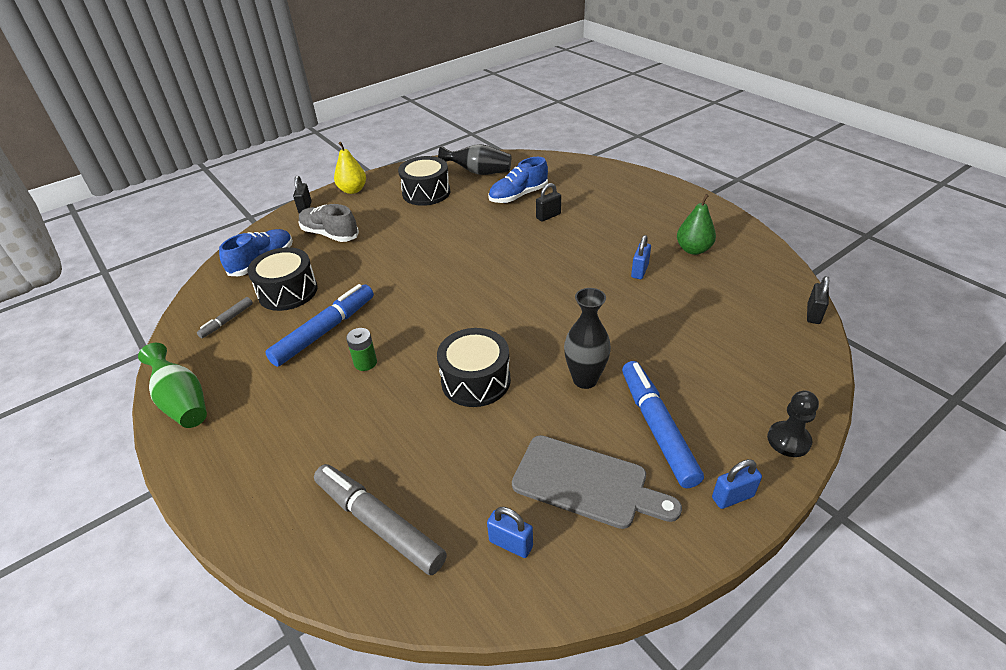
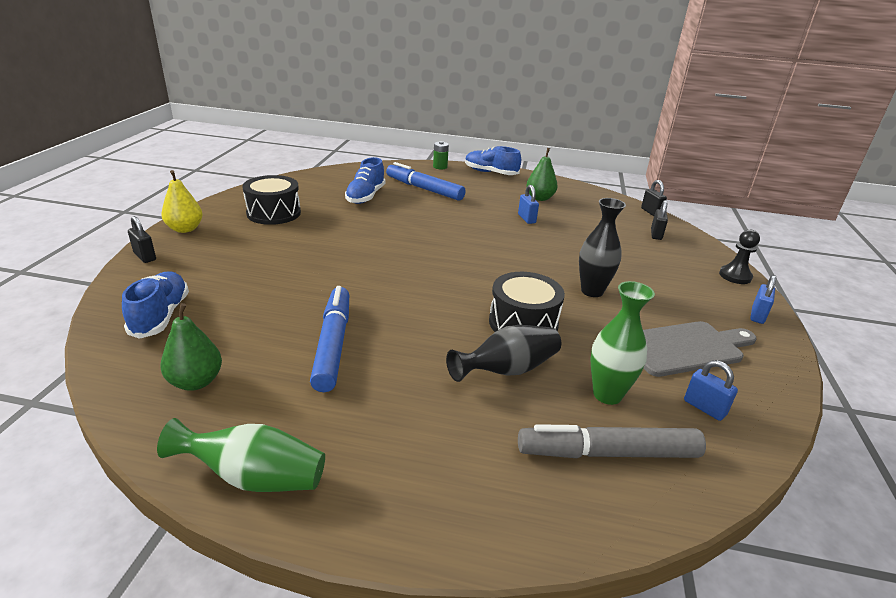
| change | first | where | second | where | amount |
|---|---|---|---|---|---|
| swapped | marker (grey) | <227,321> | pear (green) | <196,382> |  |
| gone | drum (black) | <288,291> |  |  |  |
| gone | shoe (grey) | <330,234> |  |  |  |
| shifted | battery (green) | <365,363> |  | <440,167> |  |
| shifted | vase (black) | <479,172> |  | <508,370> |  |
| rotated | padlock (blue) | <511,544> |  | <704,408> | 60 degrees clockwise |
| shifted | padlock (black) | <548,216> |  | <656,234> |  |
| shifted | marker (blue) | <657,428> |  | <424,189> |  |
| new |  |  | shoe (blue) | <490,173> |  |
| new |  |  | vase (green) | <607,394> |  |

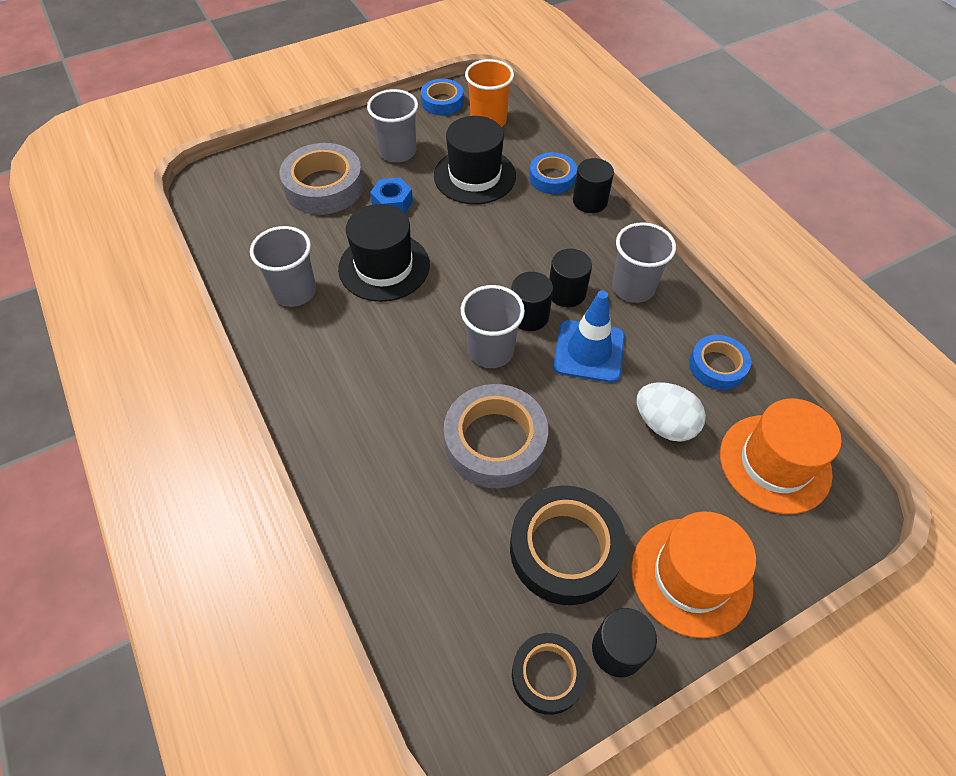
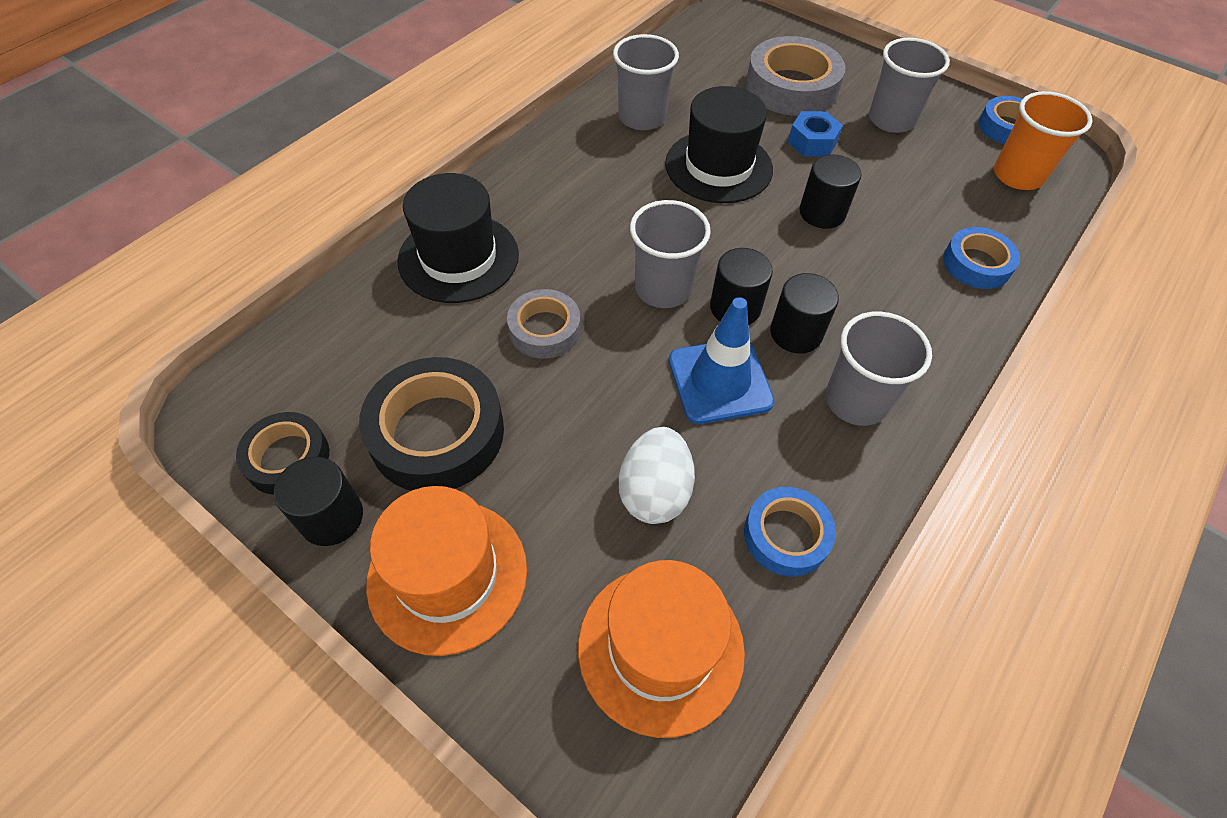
| change | first | where | second | where | amount |
|---|---|---|---|---|---|
| shifted | hat (black) | <474,176> |  | <458,258> |  |
| scaled | tape (grey) | <495,442> |  | <544,329> | x0.59 |
| shifted | cylinder (black) | <590,201> |  | <822,213> |  |

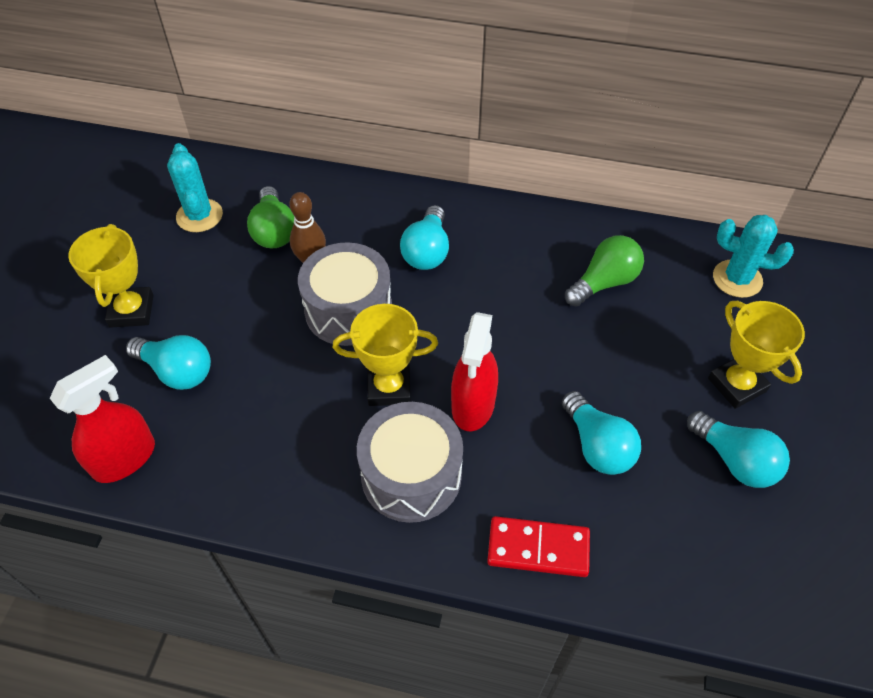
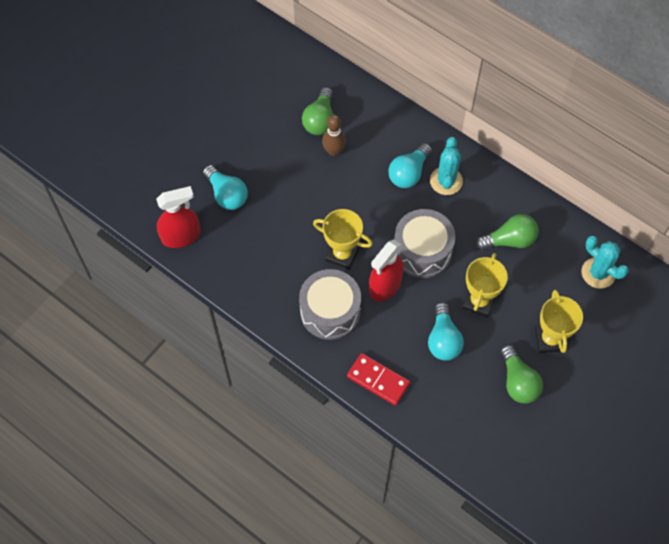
| change | first | where | second | where | amount |
|---|---|---|---|---|---|
| shifted | trophy (yellow) | <131,311> |  | <478,302> |  |
| shifted | cactus (turquoise) | <199,216> |  | <446,181> |  |
| shifted | drum (grey) | <348,310> |  | <422,251> |  |
| repainted | light bulb (turquoise) | <735,460> | light bulb (green) | <518,382> |  |

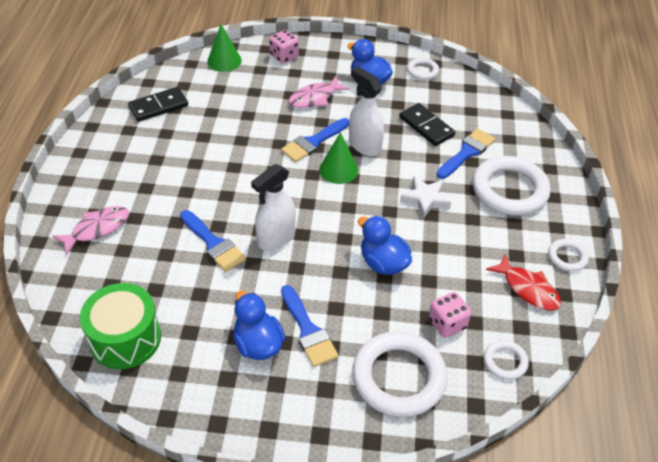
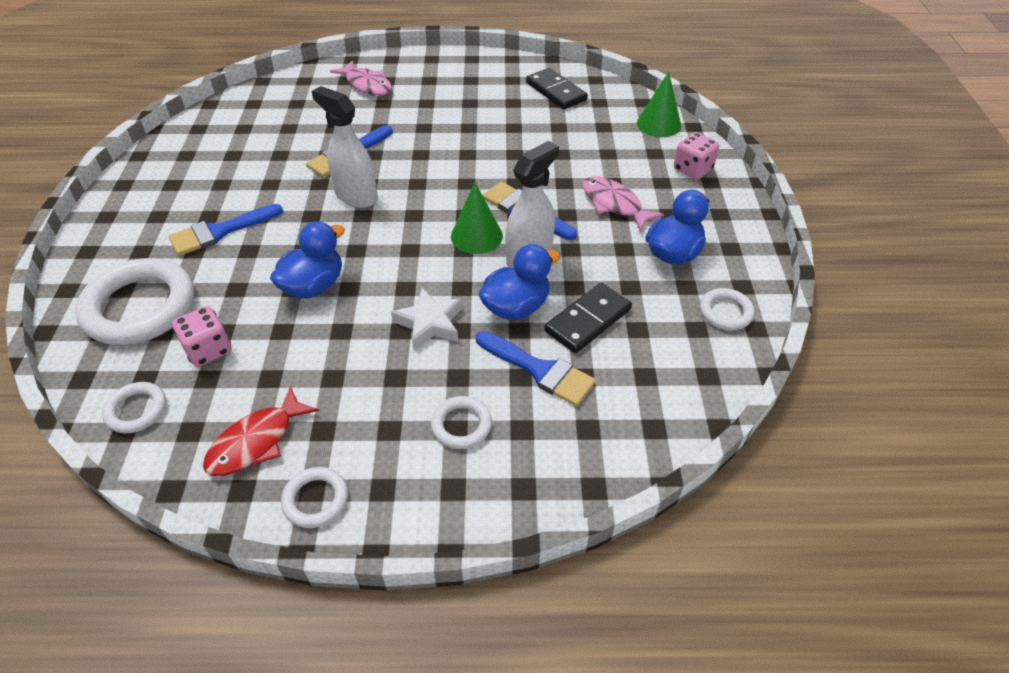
| change | first | where | second | where | amount |
|---|---|---|---|---|---|
| gone | drum (green) | <125,338> |  |  |  |
| shifted | duck (blue) | <258,344> |  | <516,307> |  |
| scaled | ring (white) | <509,190> |  | <461,425> | x0.48 |

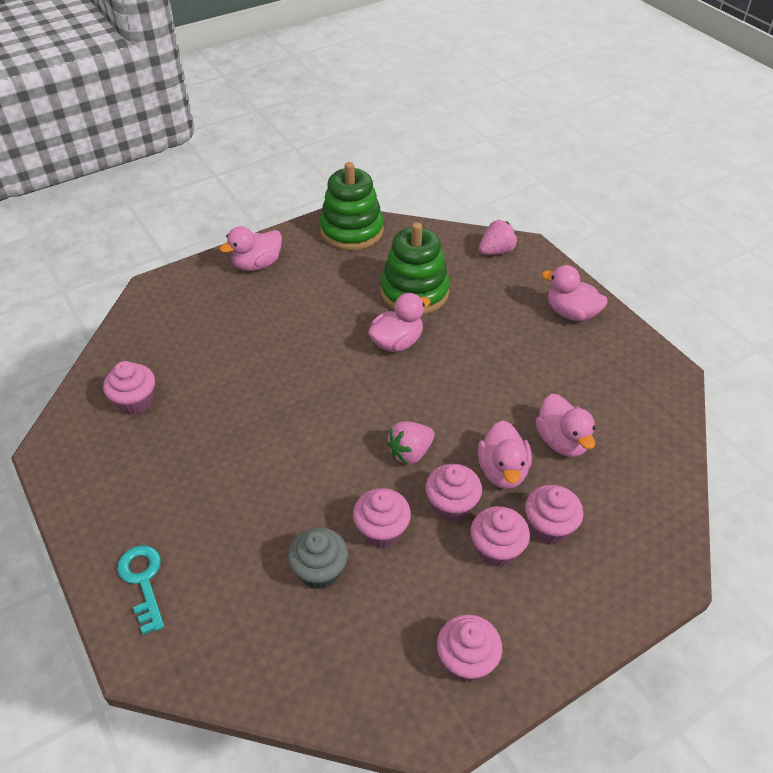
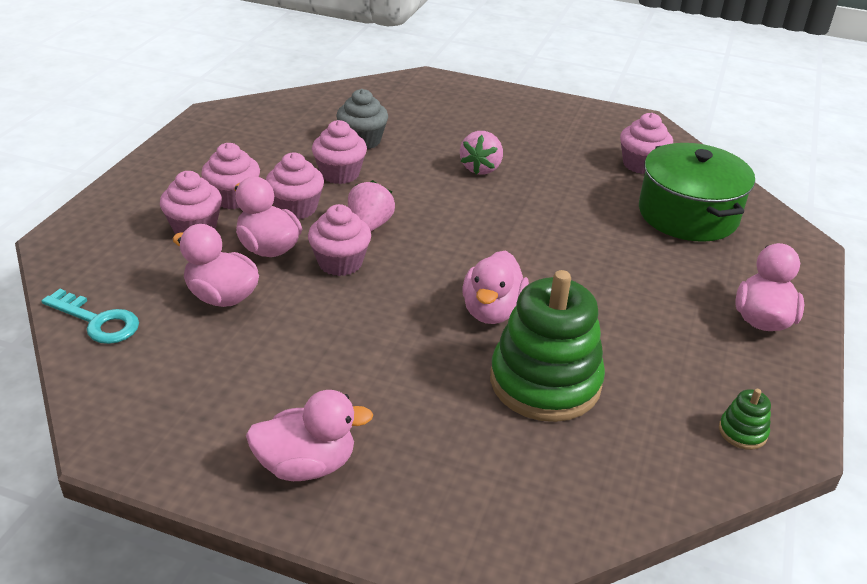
| change | first | where | second | where | amount |
|---|---|---|---|---|---|
| shifted | key (turquoise) | <143,581> |  | <98,321> |  |
| scaled | stacking toy (green) | <352,231> |  | <742,432> | x0.41 |
| shifted | cupcake (pink) | <466,660> |  | <340,263> |  |
| shifted | strawberry (pink) | <496,251> |  | <481,168> |  |
| new |  |  | pot (green) | <687,214> |  |

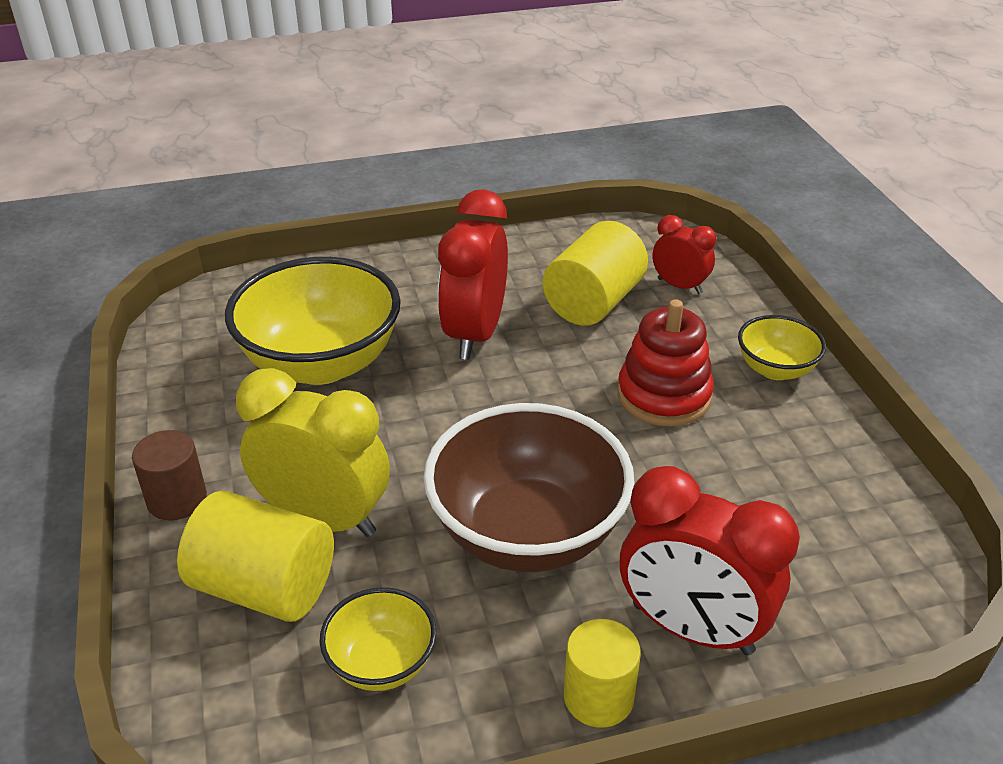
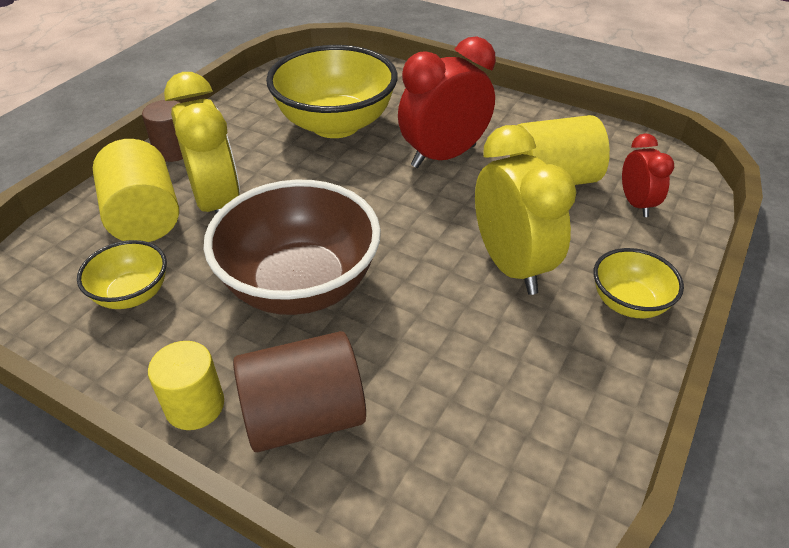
| change | first | where | second | where | amount |
|---|---|---|---|---|---|
| swapped | stacking toy (red) | <664,396> | clock (yellow) | <511,266> |  |
| swapped | clock (red) | <692,629> | cylinder (brown) | <304,416> |  |

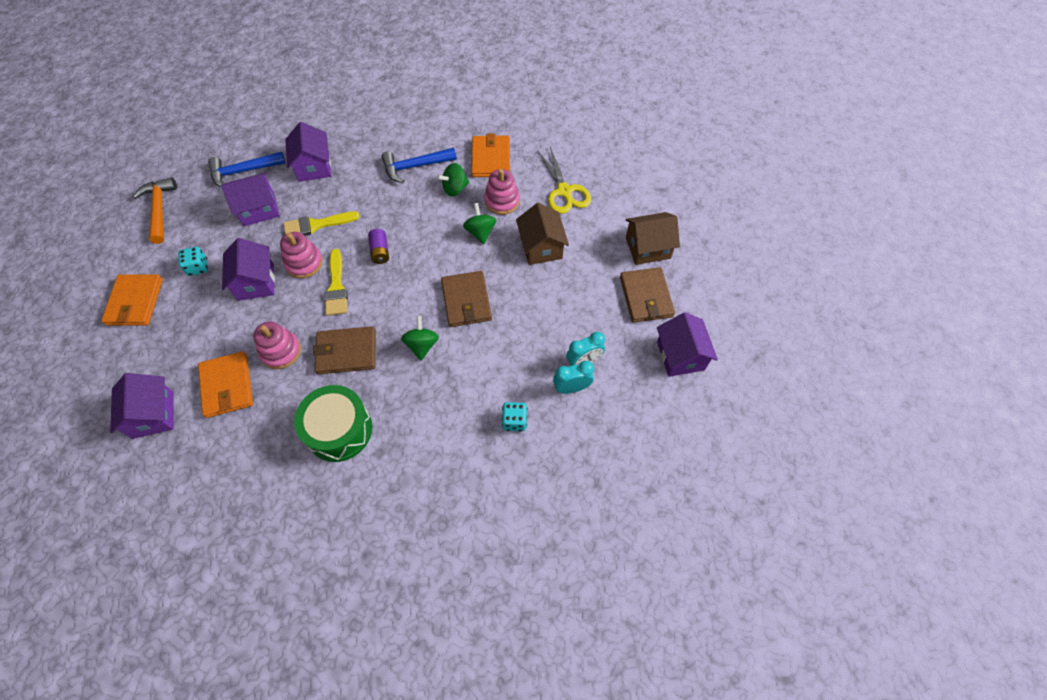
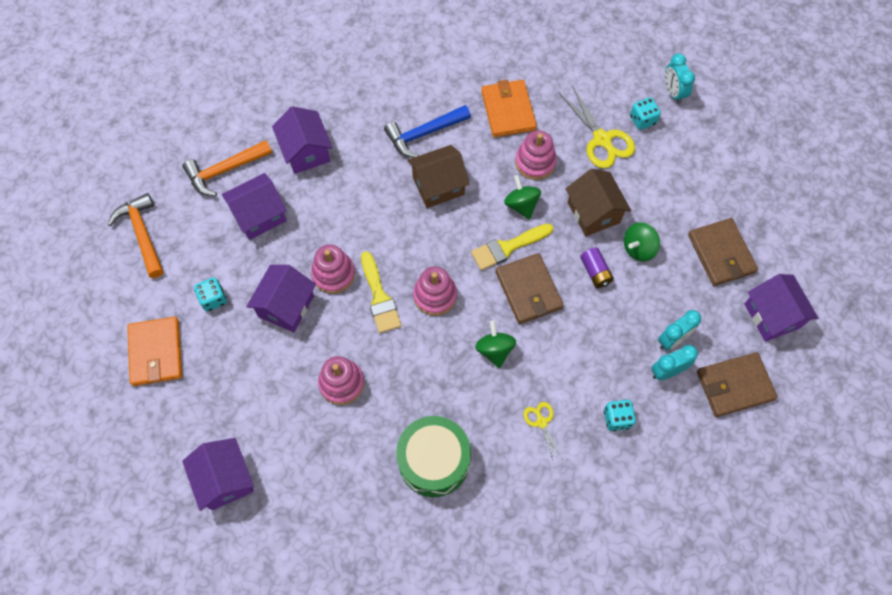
| change | first | where | second | where | amount |
|---|---|---|---|---|---|
| gone | wallet (orange) | <227,386> |  |  |  |
| repainted | hammer (blue) | <243,171> | hammer (orange) | <225,170> |  |
| rotated | house (purple) | <256,282> |  | <286,306> | 45 degrees clockwise |
| shifted | brush (yellow) | <316,225> |  | <507,247> |  |
| shifted | wallet (brown) | <346,352> |  | <734,386> |  |
| shifted | battery (purple) | <380,251> |  | <595,272> |  |
| shifted | spinning top (green) | <455,188> |  | <638,248> |  |
| shifted | house (brown) | <647,248> |  | <438,186> |  |
| new |  |  | stacking toy (pink) | <435,295> |  |
| new |  |  | scissors (yellow) | <541,422> |  |
| new |  |  | dice (turquoise) | <642,120> |  |
| new |  |  | clock (turquoise) | <673,92> |  |

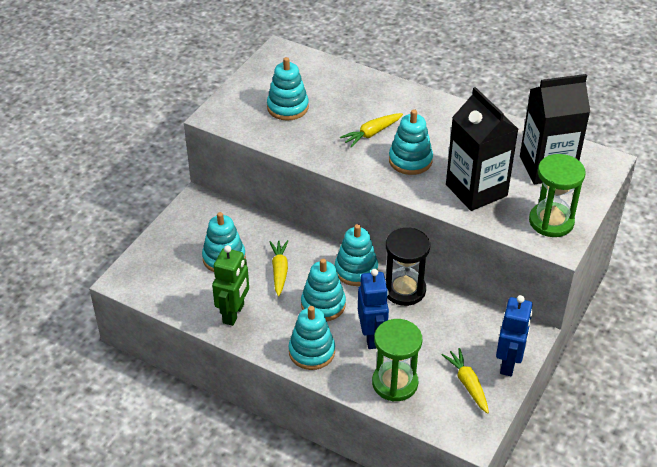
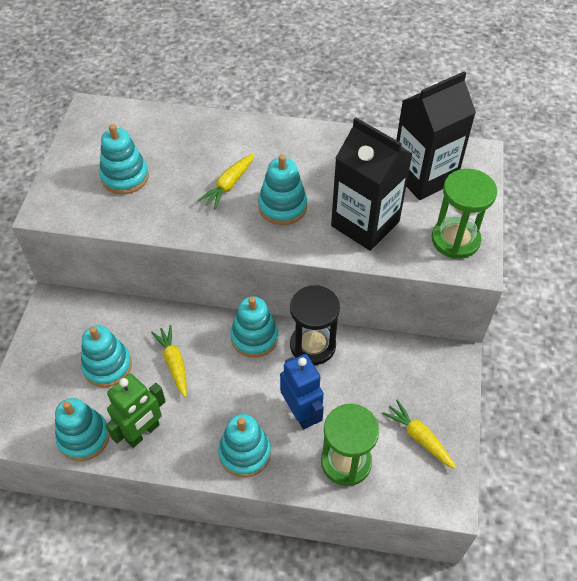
| change | first | where | second | where | amount |
|---|---|---|---|---|---|
| rotated | robot (green) | <234,313> |  | <143,432> | 45 degrees clockwise |
| shifted | stacking toy (turquoise) | <323,305> |  | <84,437> |  |
| gone | robot (blue) | <509,363> |  |  |  |

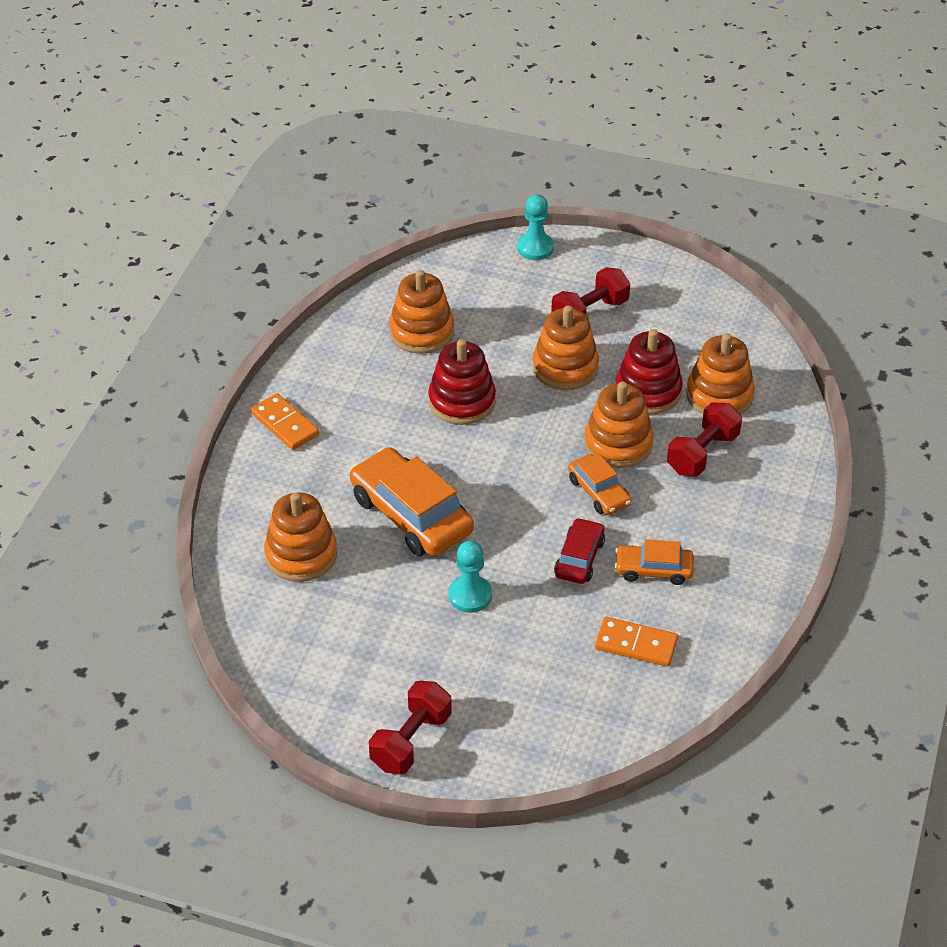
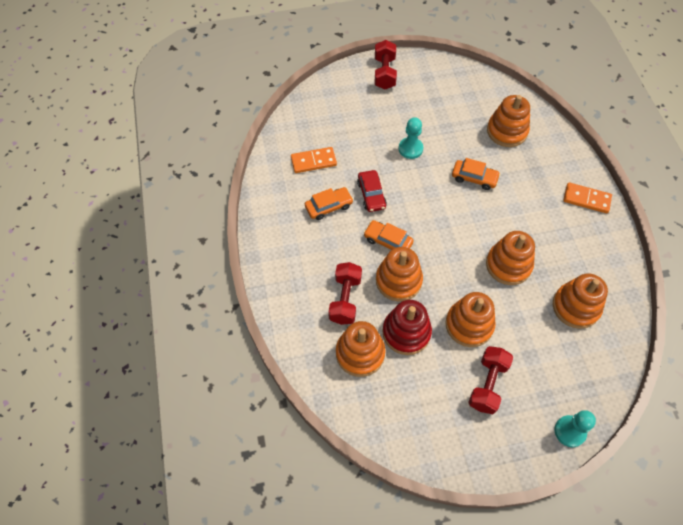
| change | first | where | second | where | amount |
|---|---|---|---|---|---|
| scaled | car (orange) | <411,515> |  | <474,178> | x0.55 |
| repainted | stacking toy (red) | <462,401> | stacking toy (orange) | <508,265> |  |

